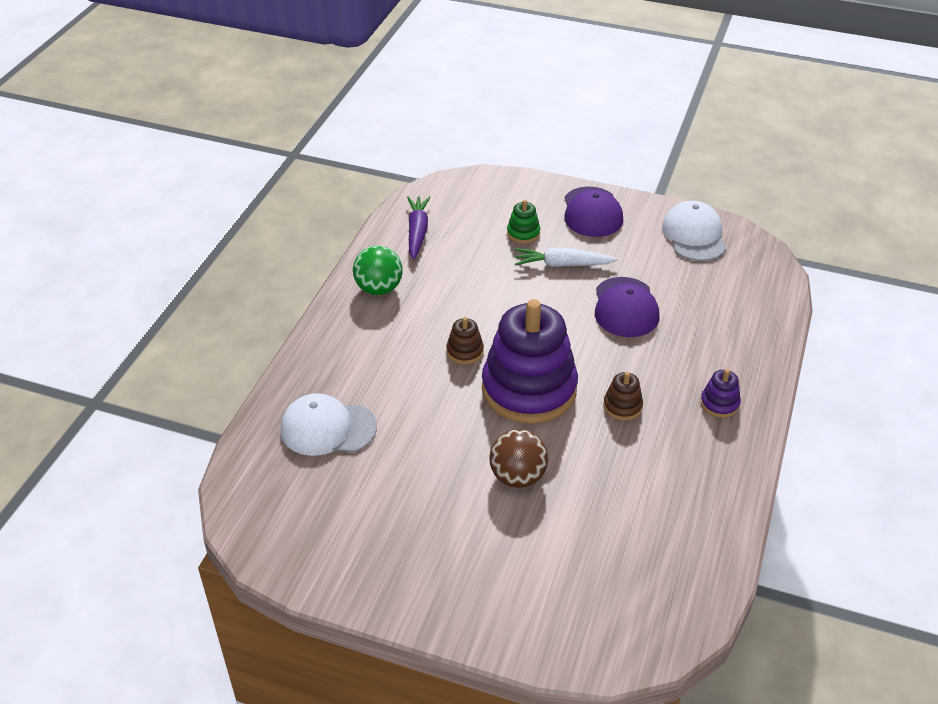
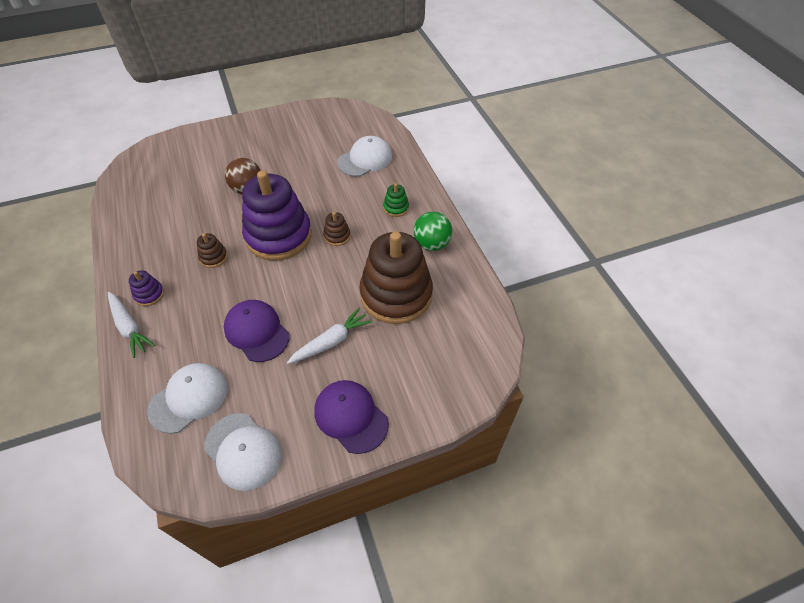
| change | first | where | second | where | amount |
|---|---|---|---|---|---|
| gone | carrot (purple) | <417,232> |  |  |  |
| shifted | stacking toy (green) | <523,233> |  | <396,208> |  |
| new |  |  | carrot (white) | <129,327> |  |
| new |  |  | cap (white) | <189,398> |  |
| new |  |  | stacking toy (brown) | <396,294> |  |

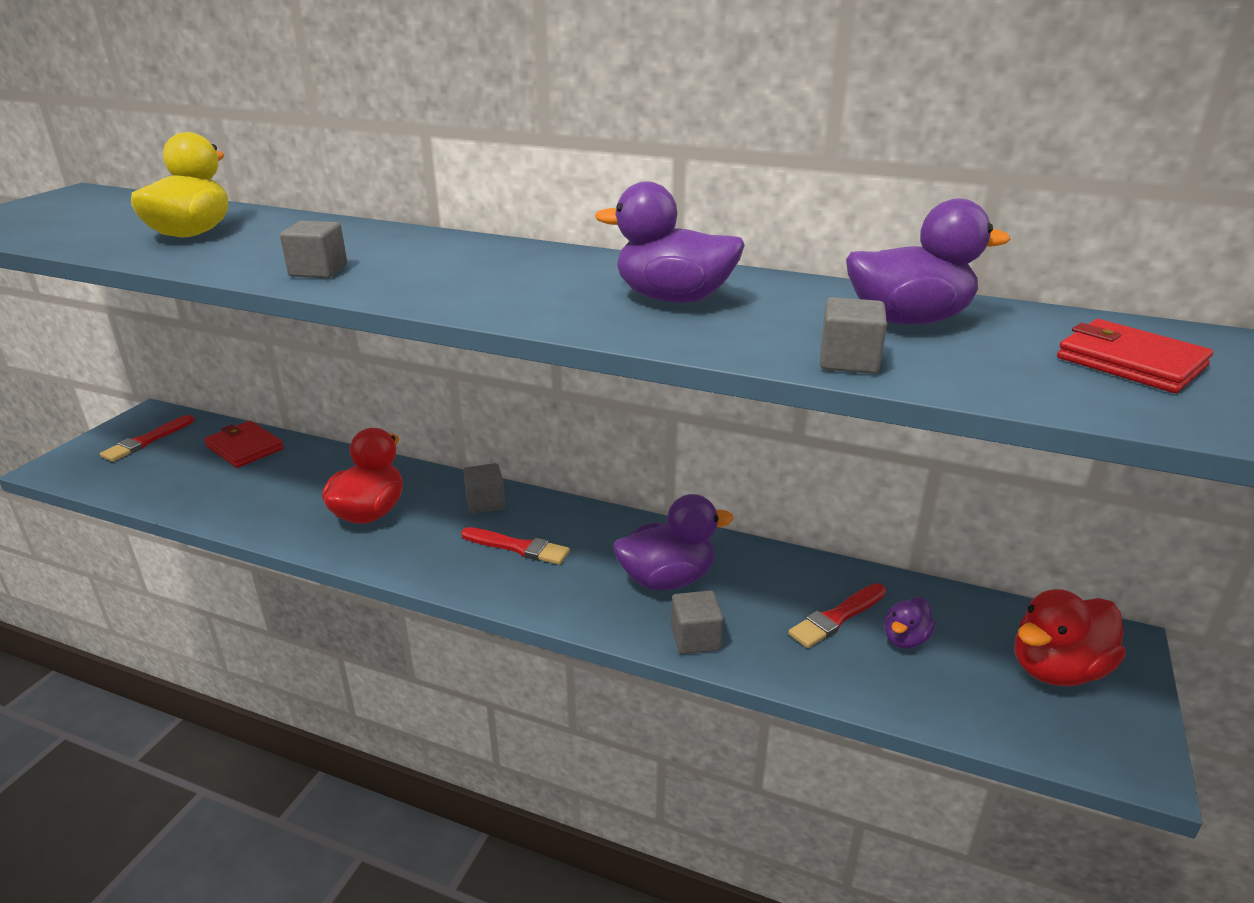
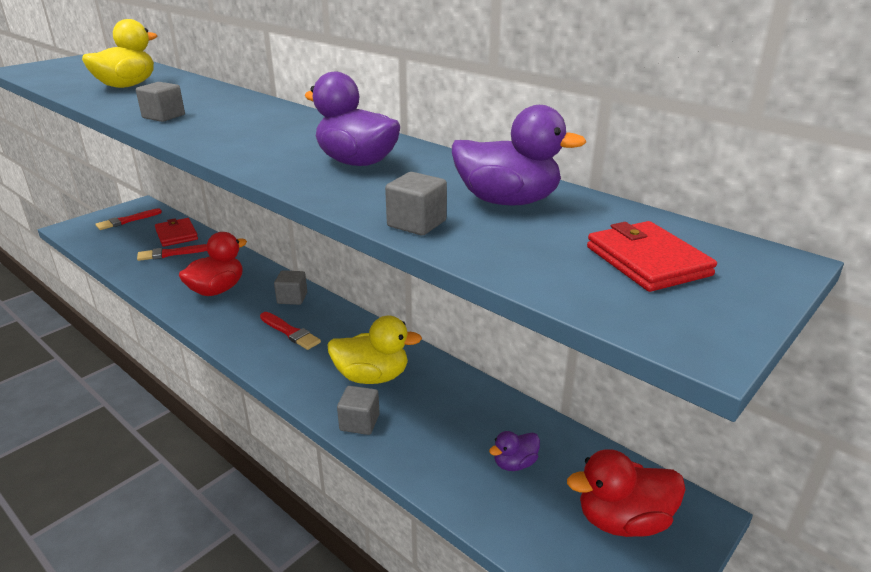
| change | first | where | second | where | amount |
|---|---|---|---|---|---|
| repainted | duck (purple) | <667,579> | duck (yellow) | <372,376> |  |
| shifted | brush (red) | <837,617> |  | <171,253> |  |

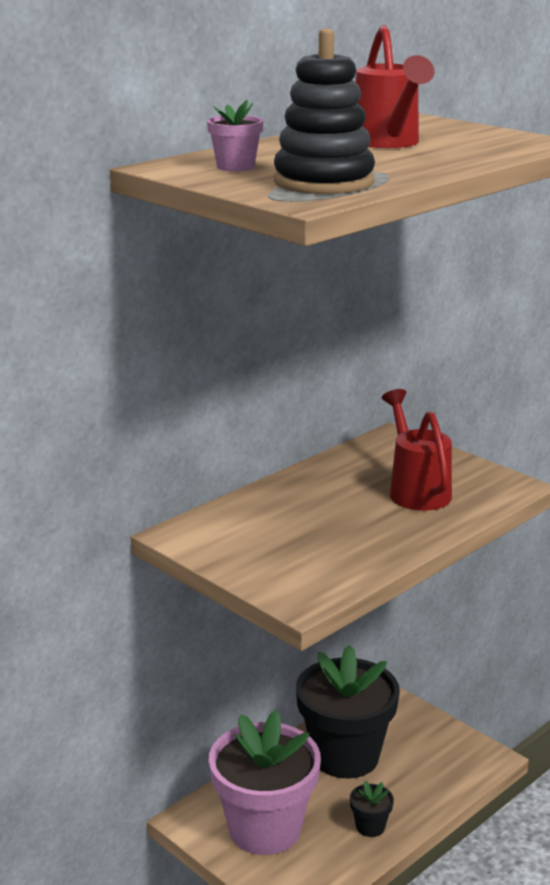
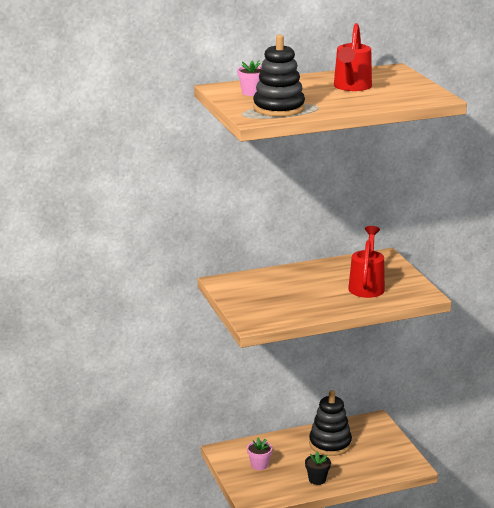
| change | first | where | second | where | amount |
|---|---|---|---|---|---|
| scaled | flower pot (pink) | <265,829> |  | <259,465> | x0.40 |
| swapped | flower pot (black) | <345,756> | stacking toy (black) | <330,444> |  |

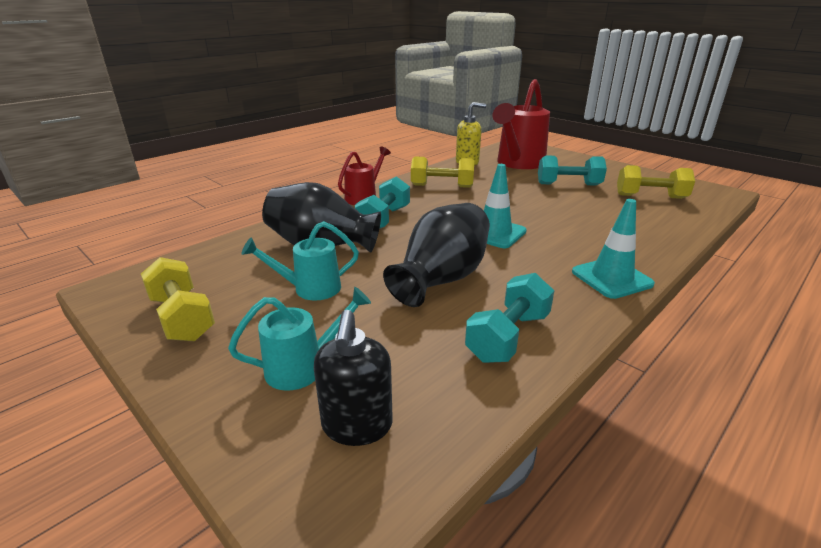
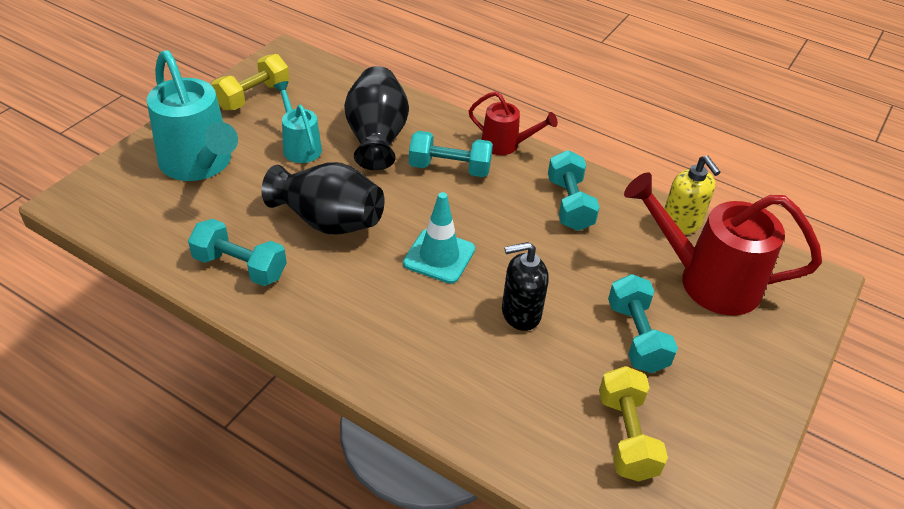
| change | first | where | second | where | amount |
|---|---|---|---|---|---|
| scaled | watering can (turquoise) | <303,367> |  | <199,164> | x1.83 |
| shifted | soap dispenser (black) | <357,426> |  | <520,313> |  |
| repainted | dumbbell (yellow) | <442,186> | dumbbell (turquoise) | <569,204> |  |
| gone | traffic cone (turquoise) | <611,278> |  |  |  |

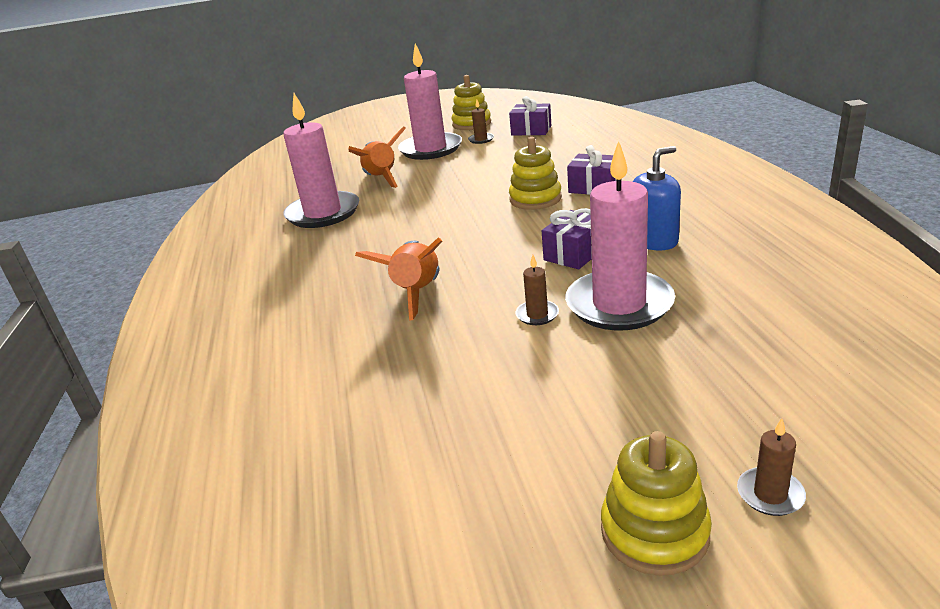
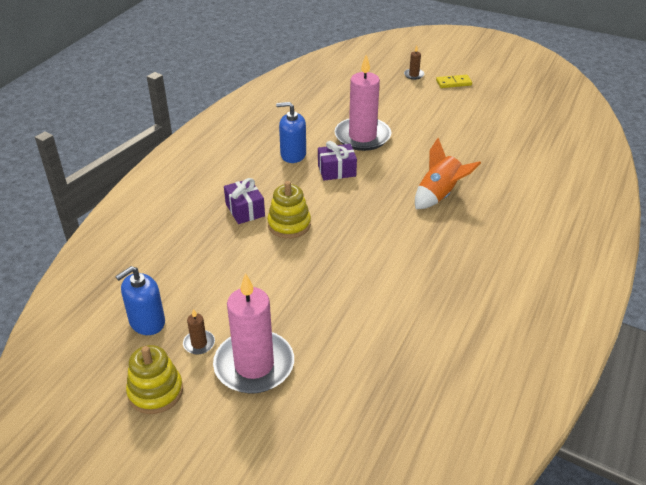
| change | first | where | second | where | amount |
|---|---|---|---|---|---|
| gone | candle (pink) | <323,213> |  |  |  |
| gone | rocket (orange) | <381,179> |  |  |  |
| swapped | gift (purple) | <531,130> | soap dispenser (blue) | <147,322> |  |
| gone | candle (brown) | <537,315> |  |  |  |
| swapped | stacking toy (yellow) | <654,532> | domino (yellow) | <453,83> |  |

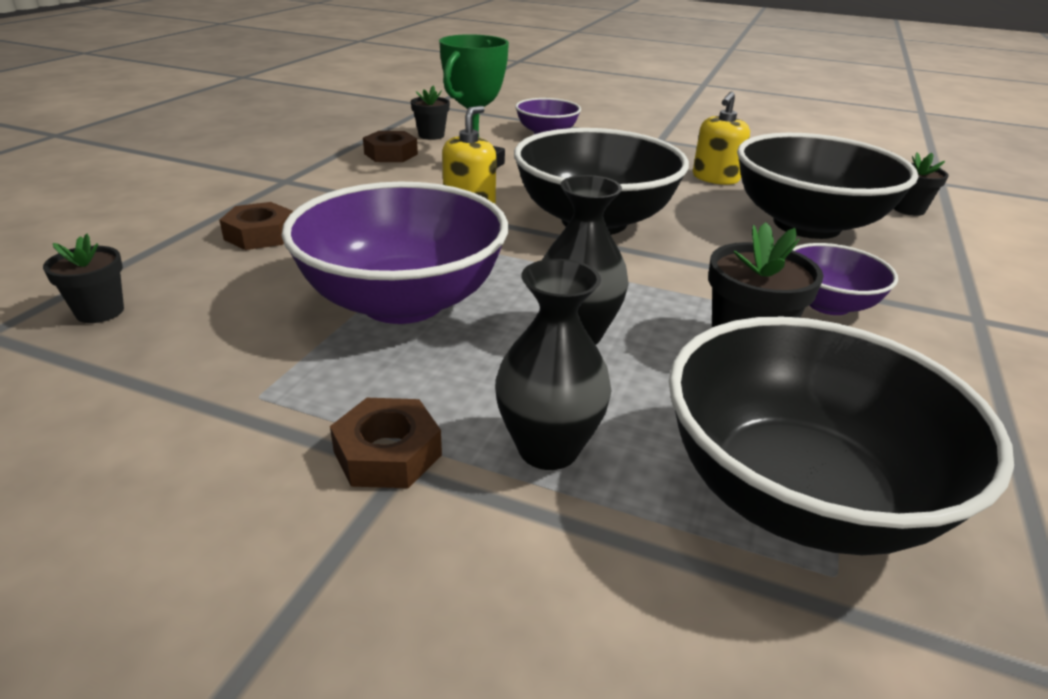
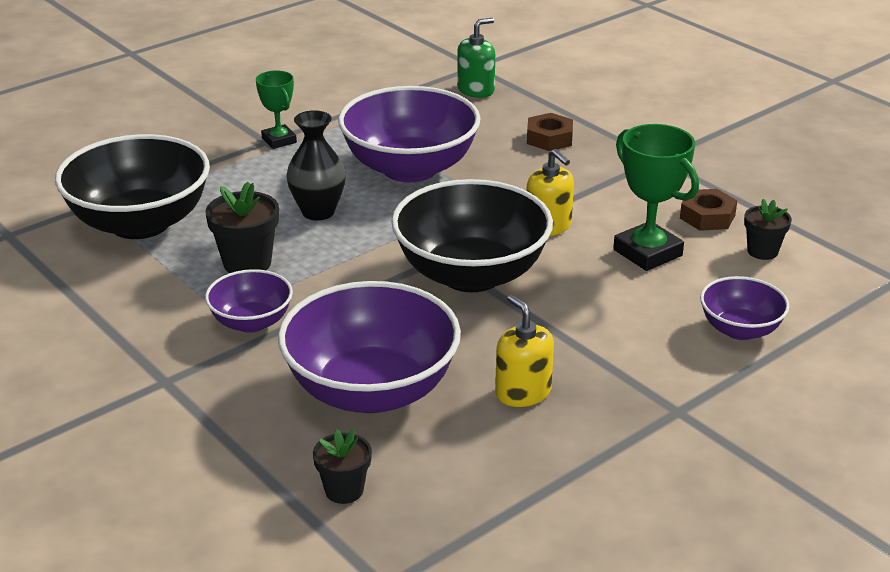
| change | first | where | second | where | amount |
|---|---|---|---|---|---|
| swapped | flower pot (black) | <100,311> | soap dispenser (green) | <476,90> |  |
| swapped | nut (brown) | <388,453> | trophy (green) | <279,140> |  |
| gone | vase (black) | <548,449> |  |  |  |
| repainted | bowl (black) | <806,224> | bowl (purple) | <371,390> |  |

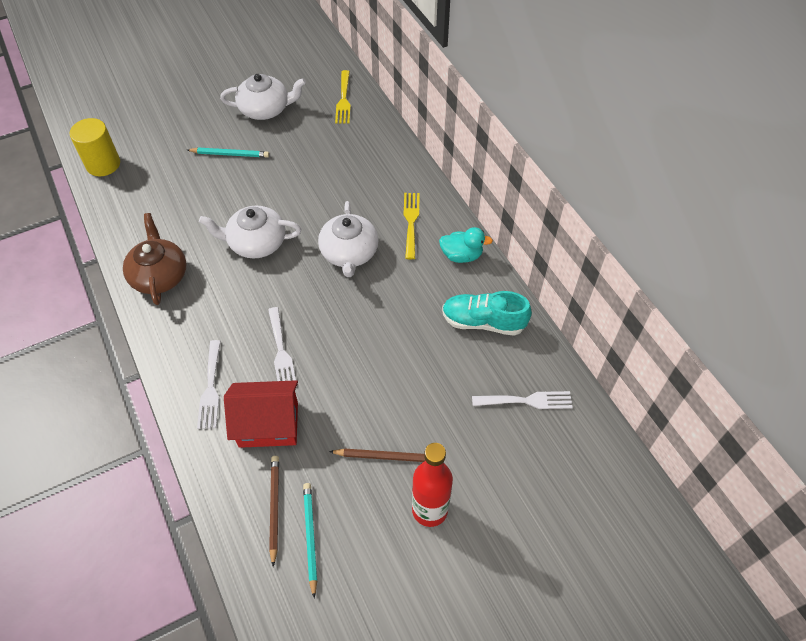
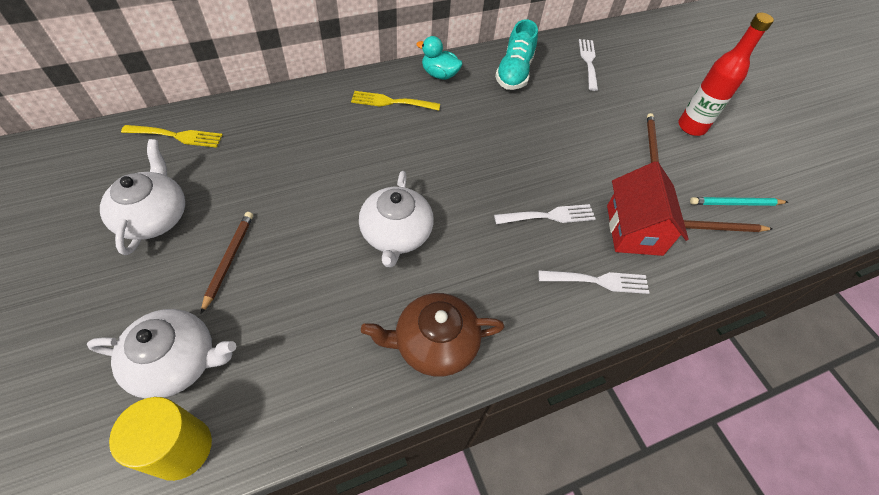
| change | first | where | second | where | amount |
|---|---|---|---|---|---|
| repainted | pencil (turquoise) | <230,154> | pencil (brown) | <229,260> |  |
| shifted | teapot (white) | <349,253> |  | <177,361> |  |
| rotated | duck (turquoise) | <461,255> |  | <439,74> | 75 degrees counterclockwise |

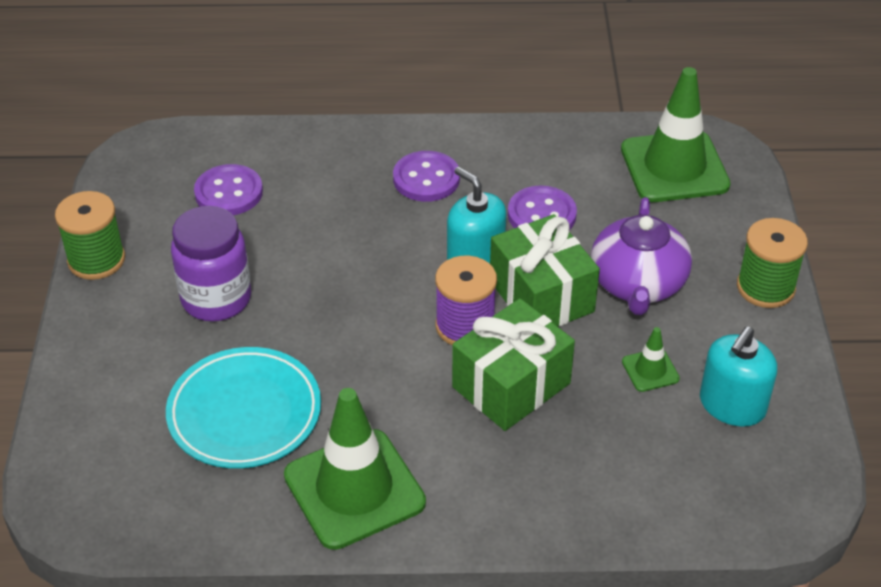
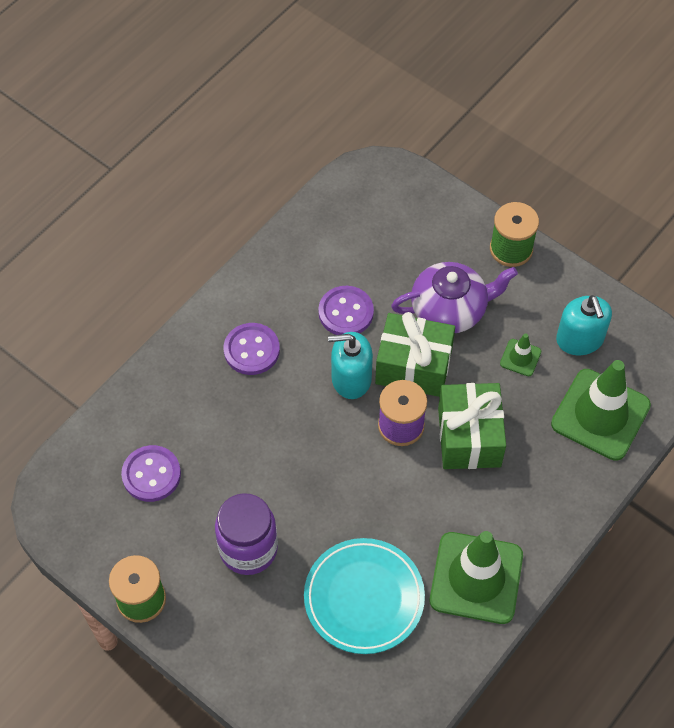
| change | first | where | second | where | amount |
|---|---|---|---|---|---|
| rotated | teapot (purple) | <637,284> |  | <450,309> | 60 degrees counterclockwise |
| shifted | traffic cone (green) | <674,167> |  | <600,415> |  |

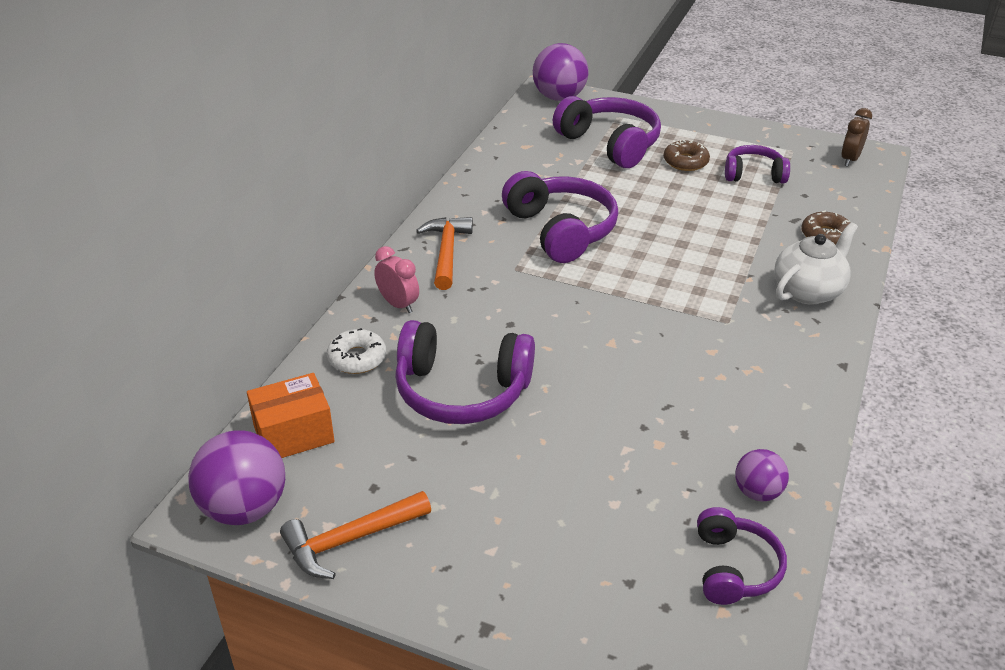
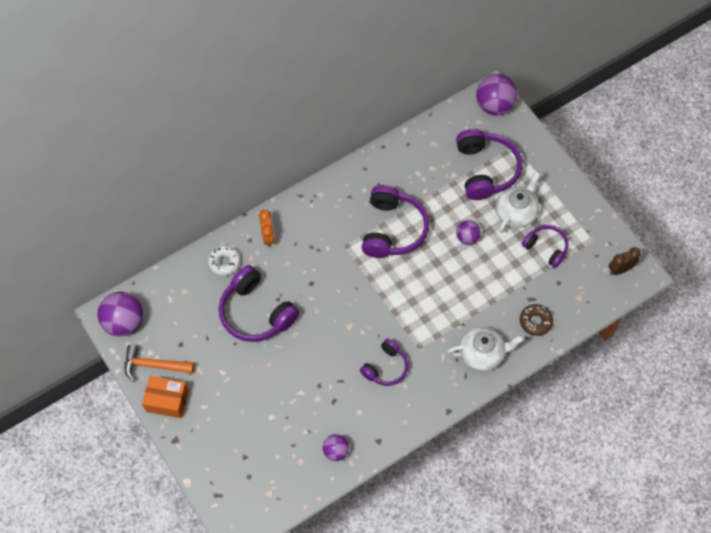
| change | first | where | second | where | amount |
|---|---|---|---|---|---|
| shifted | box (orange) | <293,434> |  | <167,401> |  |
| repainted | clock (pink) | <398,304> | clock (orange) | <268,237> |  |
| gone | hammer (orange) | <447,252> |  |  |  |
| swapped | donut (brown) | <685,162> | teapot (white) | <516,213> |  |
| shifted | headphones (purple) | <734,568> |  | <385,367> |  |
| new |  |  | ball (purple) | <467,237> |  |

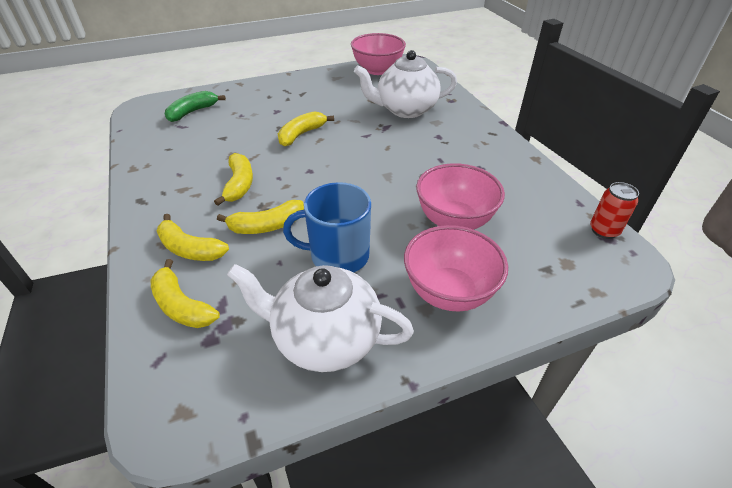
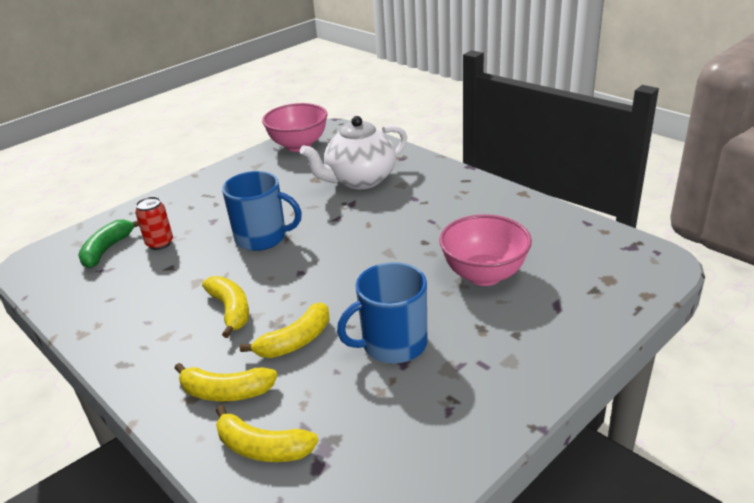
| change | first | where | second | where | amount |
|---|---|---|---|---|---|
| gone | teapot (white) | <325,338> |  |  |  |
| swapped | banana (yellow) | <301,134> | mug (blue) | <262,238> |  |
| gone | bowl (pink) | <449,292> |  |  |  |
| shifted | can (red) | <604,230> |  | <160,243> |  |

